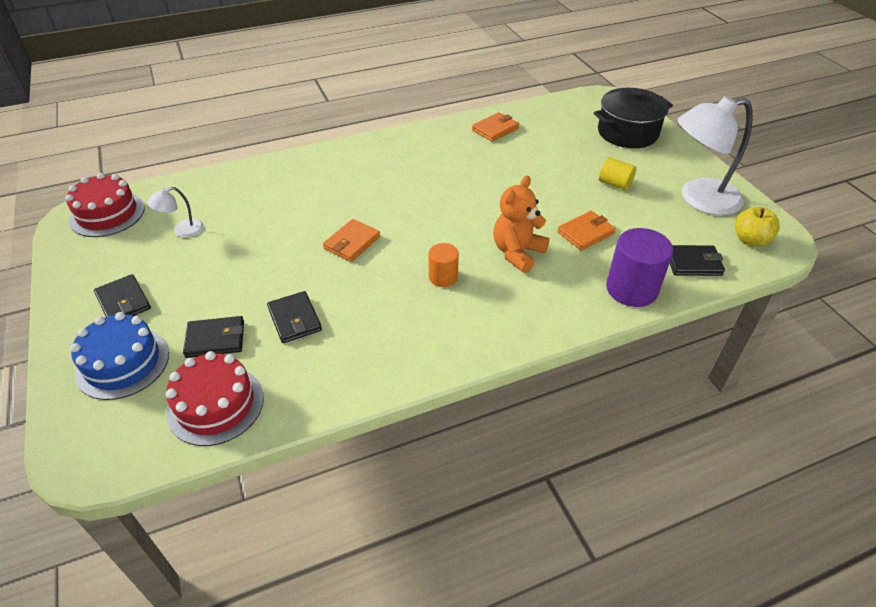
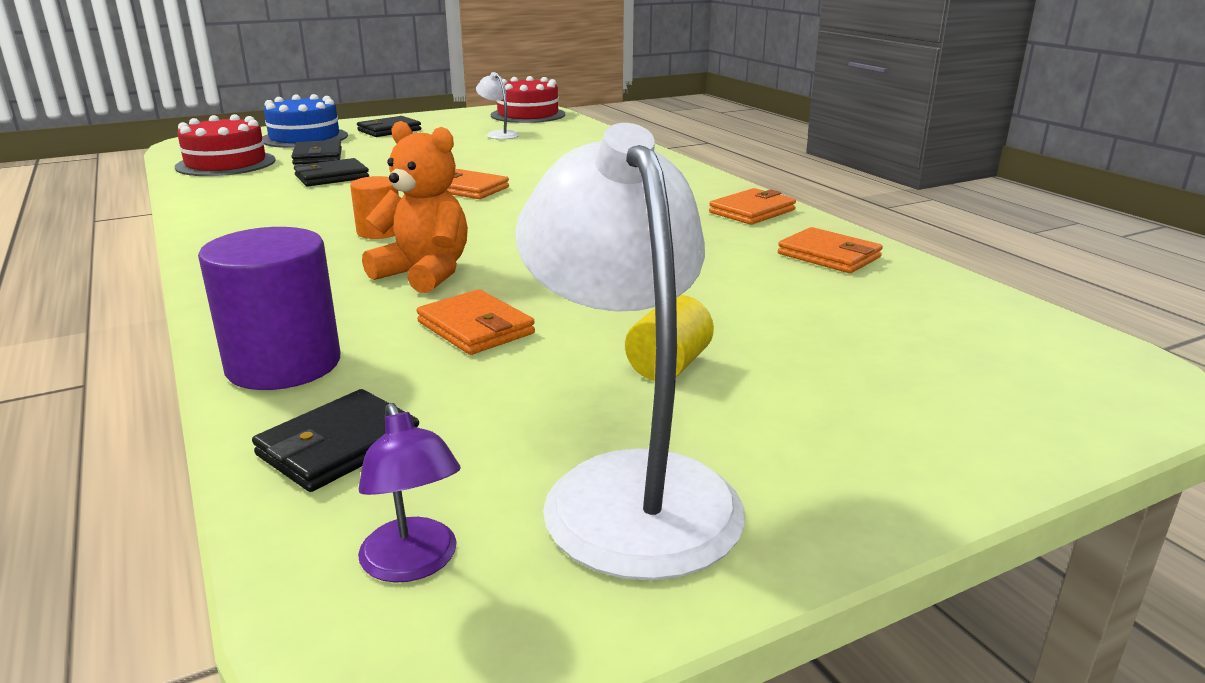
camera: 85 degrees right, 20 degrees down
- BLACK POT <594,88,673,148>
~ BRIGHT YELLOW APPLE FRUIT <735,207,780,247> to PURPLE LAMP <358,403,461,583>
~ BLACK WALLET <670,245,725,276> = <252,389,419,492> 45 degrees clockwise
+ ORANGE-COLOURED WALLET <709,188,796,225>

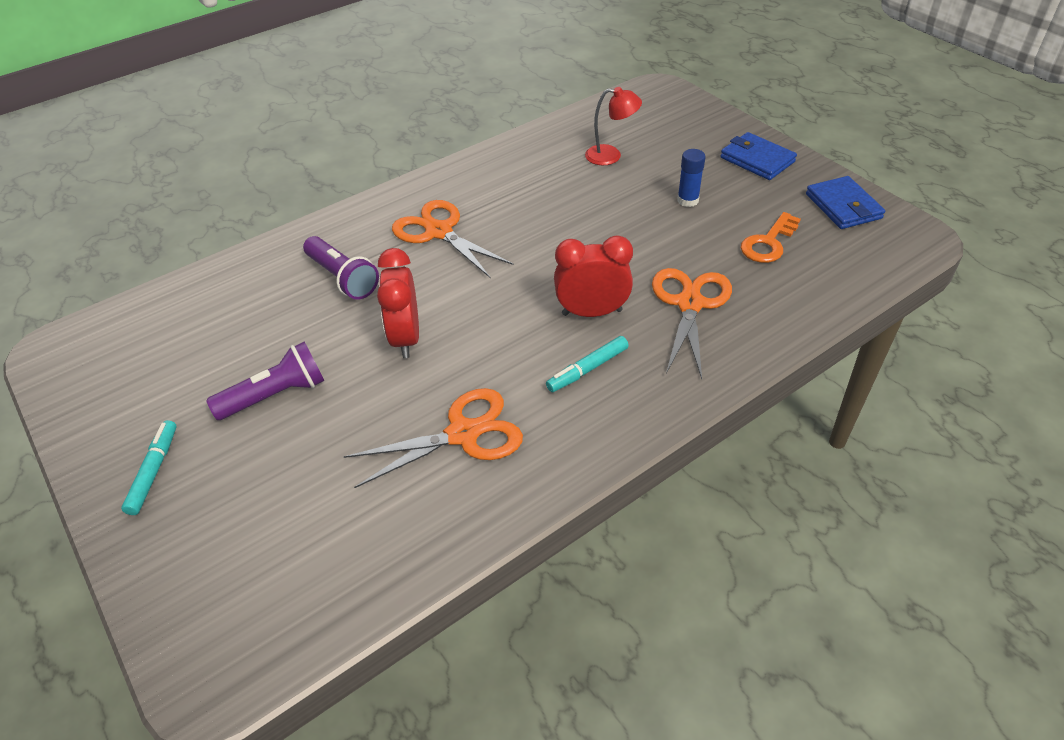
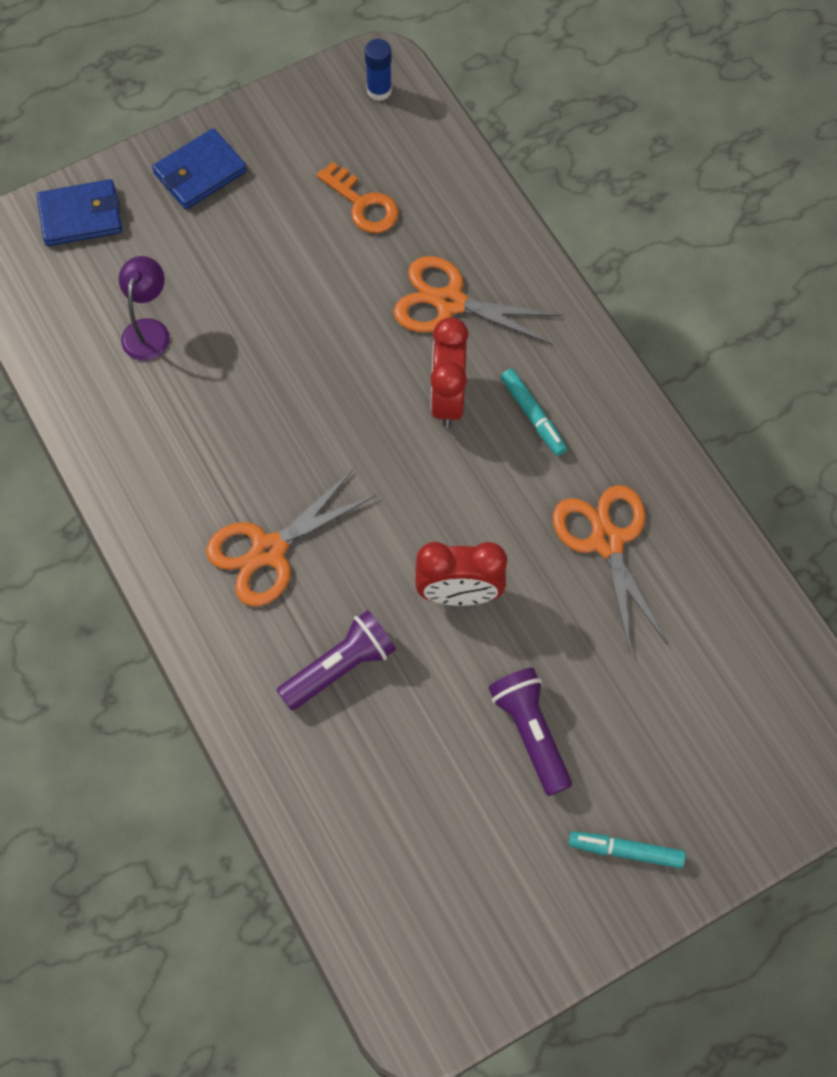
camera: 85 degrees left, 20 degrees up
~ CRIMSON LAMP <585,87,642,165> to PURPLE LAMP <118,256,170,361>
~ BLUE STICK OF GLUE <677,149,705,207> to <365,39,392,101>
~ BLUE WALLET <806,176,885,229> to <37,179,122,246>

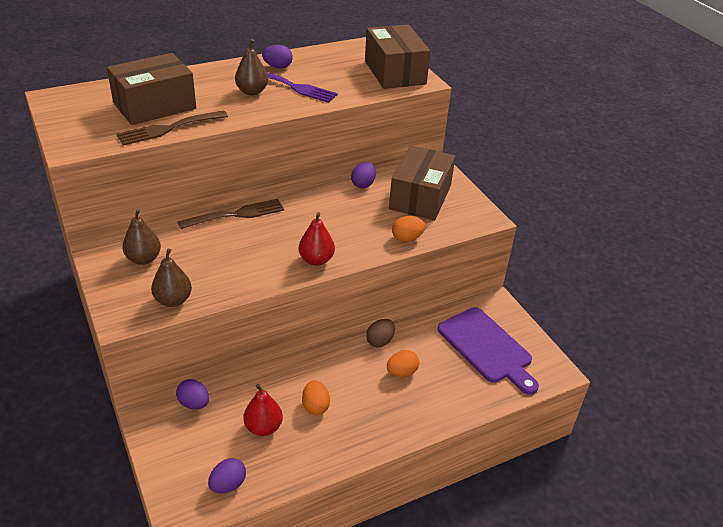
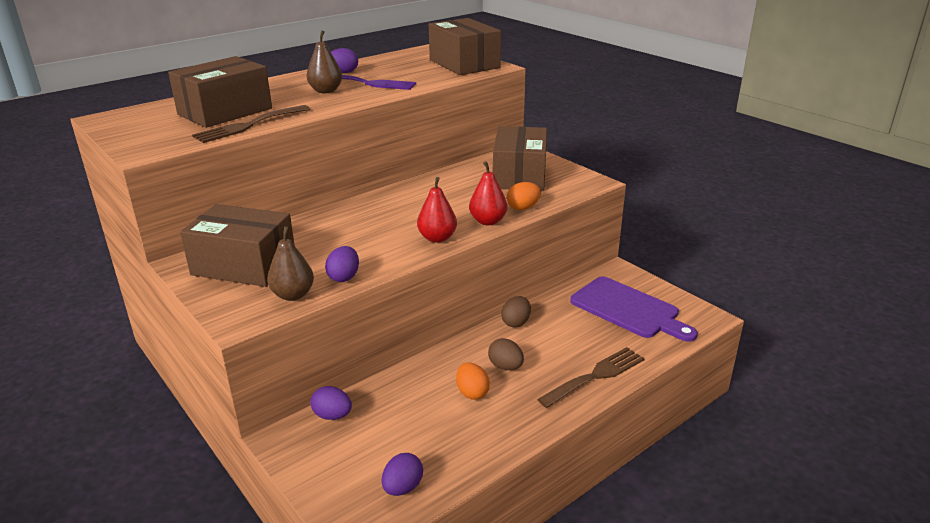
camera: 10 degrees left, 10 degrees down
~ PURPLE EGG SHAPE <351,162,376,188> to <325,246,359,282>
~ DARK BROWN TABLE FORK <178,199,284,229> to <537,347,645,408>
~ DARK BROWN PEAR FRUIT <122,209,161,265> to DARK BROWN PARCEL <180,204,294,287>
- ORANGE-COLOURED EGG SHAPE <387,350,419,377>
~ CRIMSON PEAR FRUIT <243,384,283,436> to <469,161,507,225>
+ DARK BROWN EGG SHAPE <488,338,524,370>

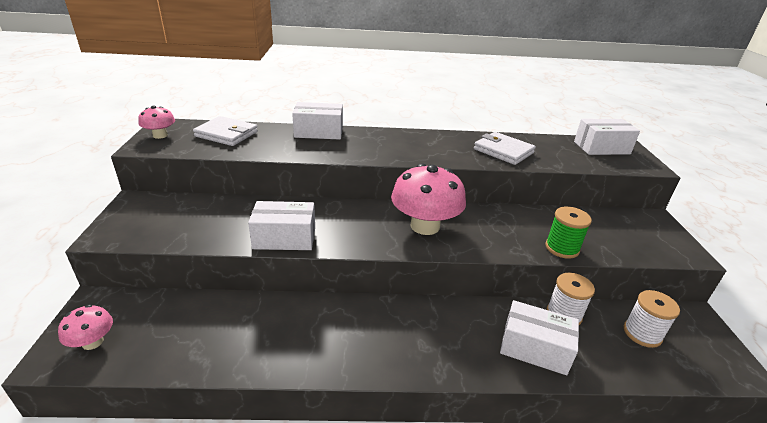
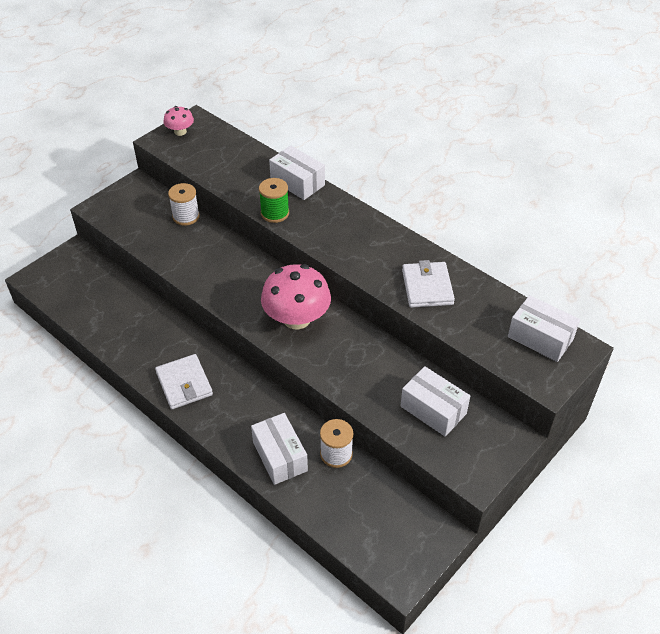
camera: 45 degrees right, 15 degrees up
~ SNOW-WHITE WALLET <193,116,258,146> to <155,354,213,409>
~ SNOW-WHITE PARCEL <248,201,315,250> to <401,366,470,437>
~ GREEN SPOOL <545,206,592,259> to <259,178,289,223>
~ SNOW-WHITE SPOOL <624,290,680,348> to <168,183,200,226>
- ROSY TOADSTOOL <58,304,113,350>

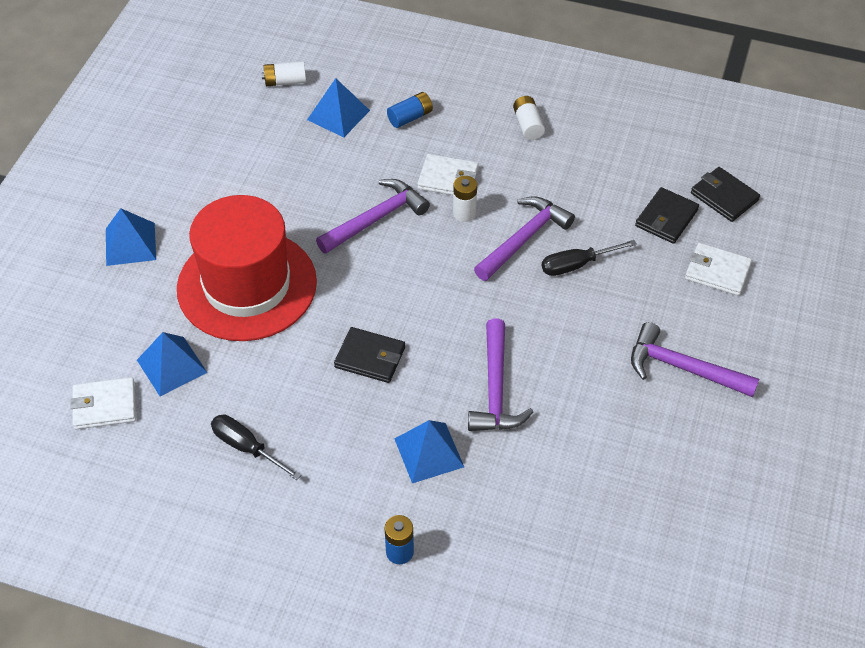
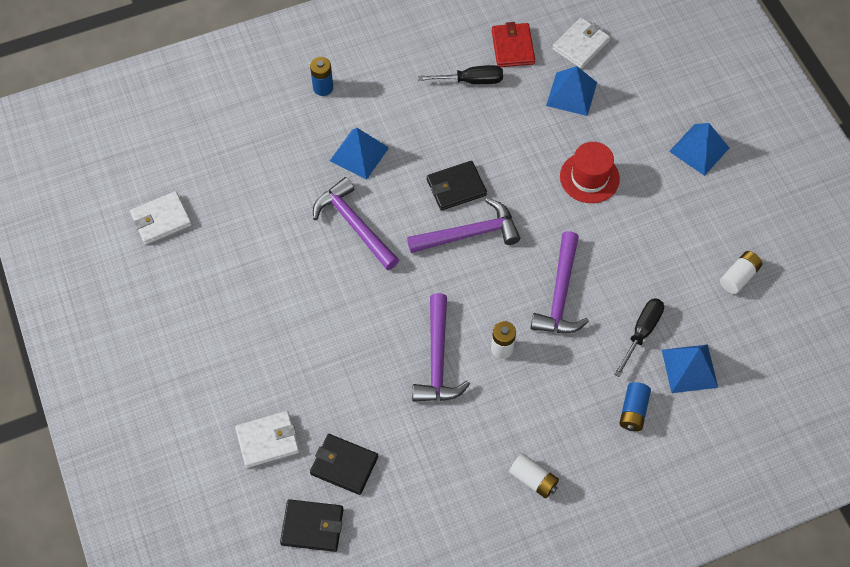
camera: 140 degrees right, 10 degrees up
~ SNOW-WHITE POWER CELL <261,61,306,86> to <720,251,762,294>
~ SNOW-WHITE WALLET <417,154,479,195> to <130,191,192,245>
~ BLACK WALLET <635,187,699,244> = <310,434,378,495> 60 degrees counterclockwise
~ CRIMSON TOP HAT <177,195,317,341> = <560,142,620,203> x0.49
~ BLACK HAND SCREWDRIVER <542,240,637,276> to <614,298,664,377>
~ PURPLE HAMMER <631,322,759,397> to <407,198,520,253>
+ CRIMSON WALLET <492,22,535,67>

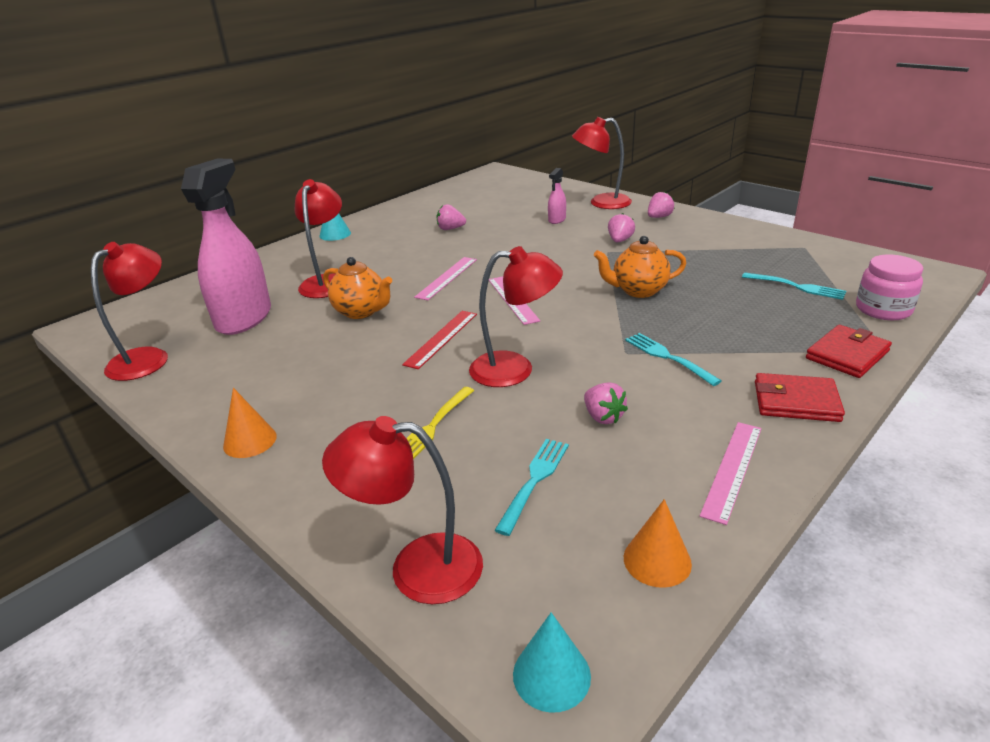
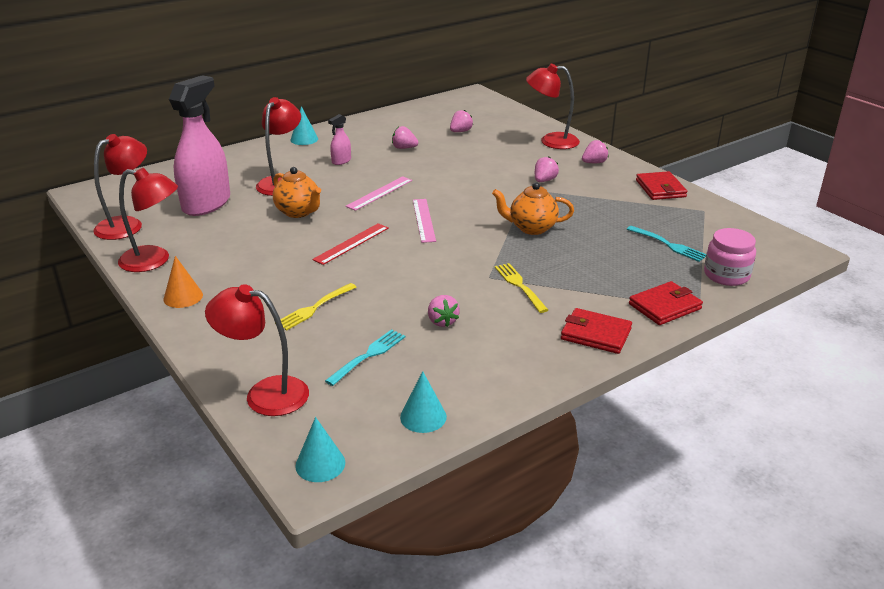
camera: 10 degrees right, 0 degrees up
~ ROSY SPRAYER <548,168,566,224> to <328,114,351,165>
~ CRIMSON LAMP <469,246,563,387> to <118,168,178,272>
~ TURQUOISE TABLE FORK <625,333,722,386> to BRIGHT YELLOW TABLE FORK <495,263,548,313>
- ROSY STRAIGHTEDGE <700,422,761,525>
~ ORANGE-COLOURED SOLID CONE <624,499,692,588> to TURQUOISE SOLID CONE <400,371,447,433>
+ ROSY STRAWBERRY <450,110,473,132>
+ CRIMSON WALLET <636,171,687,200>

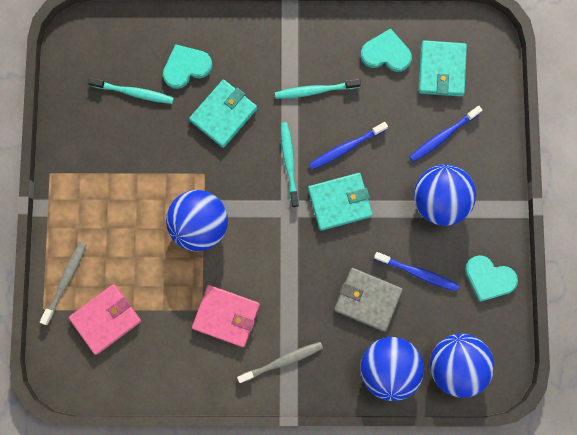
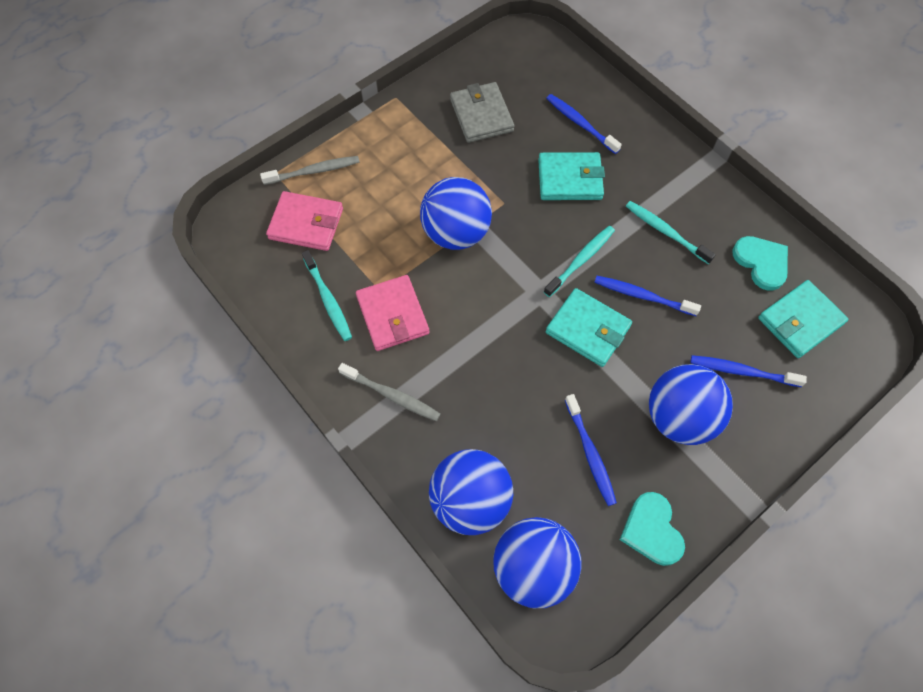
camera: 50 degrees right, 15 degrees down
~ TURQUOISE HEART <163,44,213,89> to BLUE TOOTH BRUSH <546,94,622,154>
~ TURQUOISE TOOTH BRUSH <88,78,174,104> to <302,250,352,341>
~ GRAY WALLET <334,268,403,332> to <450,82,514,143>

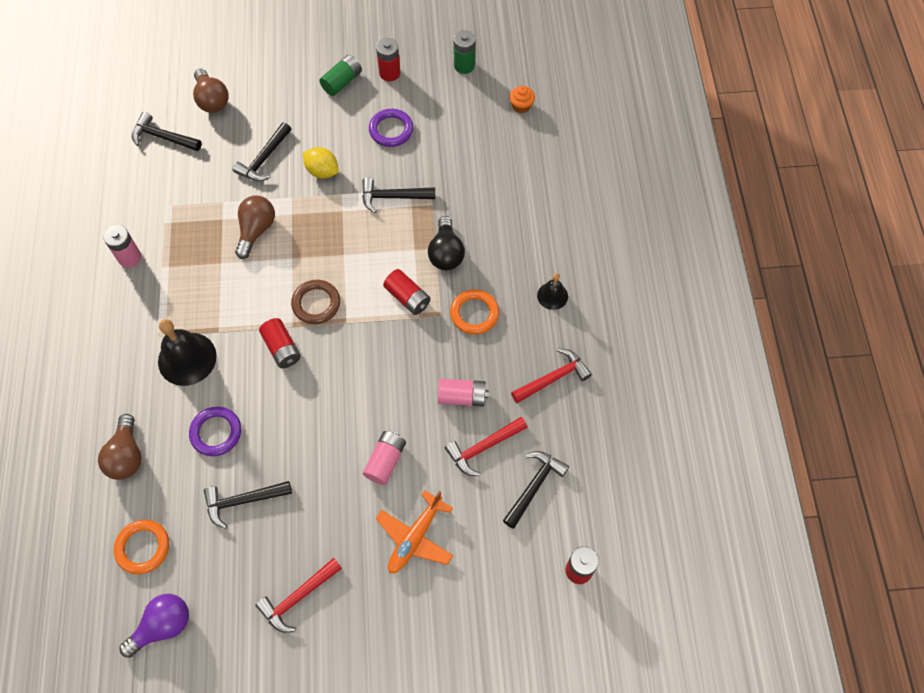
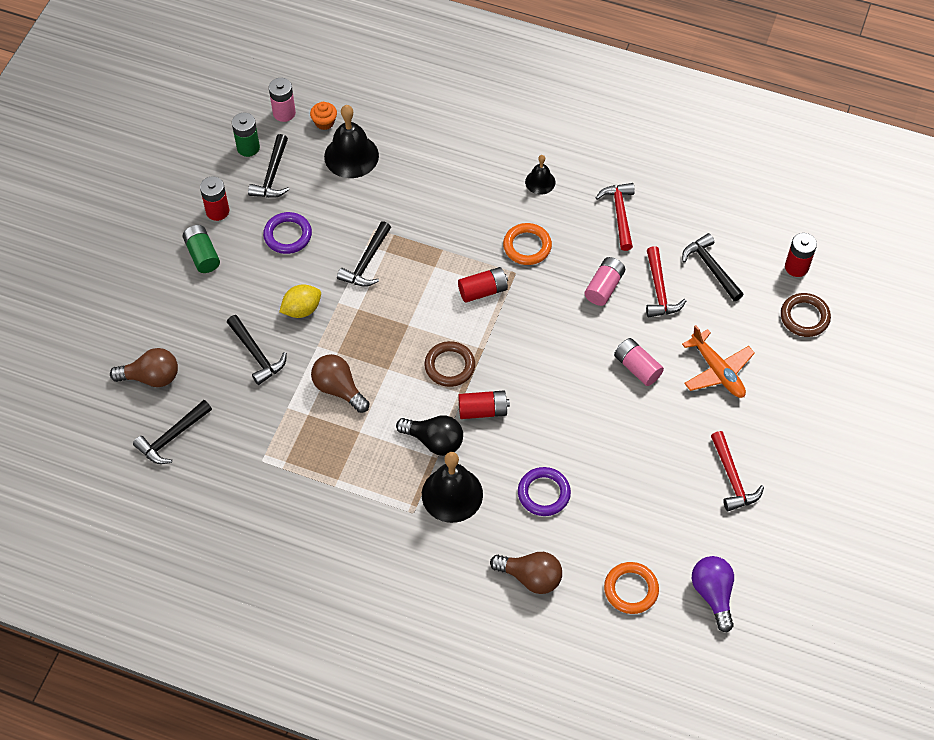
camera: 65 degrees left, 5 degrees down
~ BLACK BULB <428,216,465,270> to <396,415,463,456>
~ ROSY POWER CELL <103,225,141,267> to <269,78,296,122>
~ BLACK HAMMER <204,481,292,529> to <248,134,289,198>
+ BLACK BELL <324,105,379,178>
+ DARK BROWN TORUS <781,293,831,337>

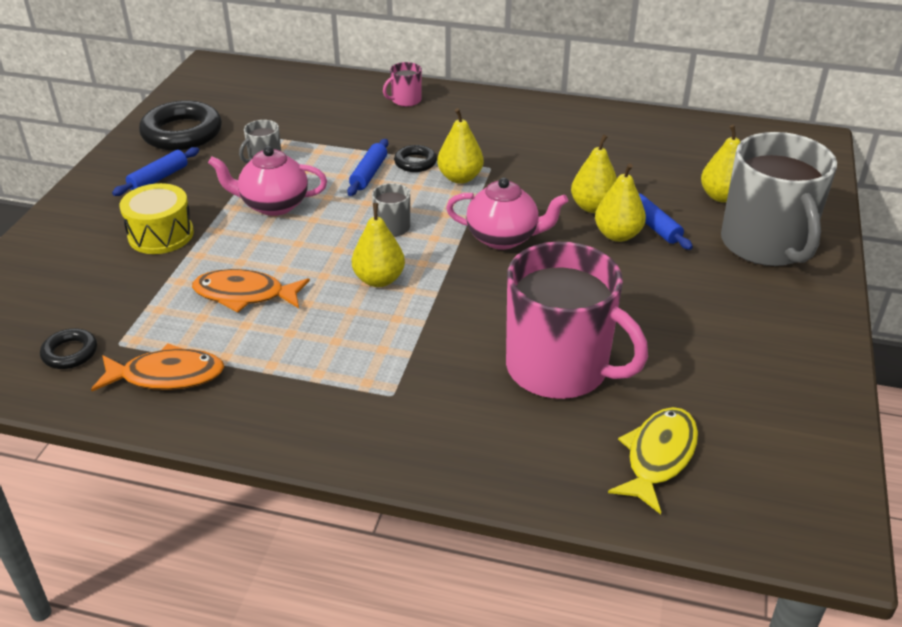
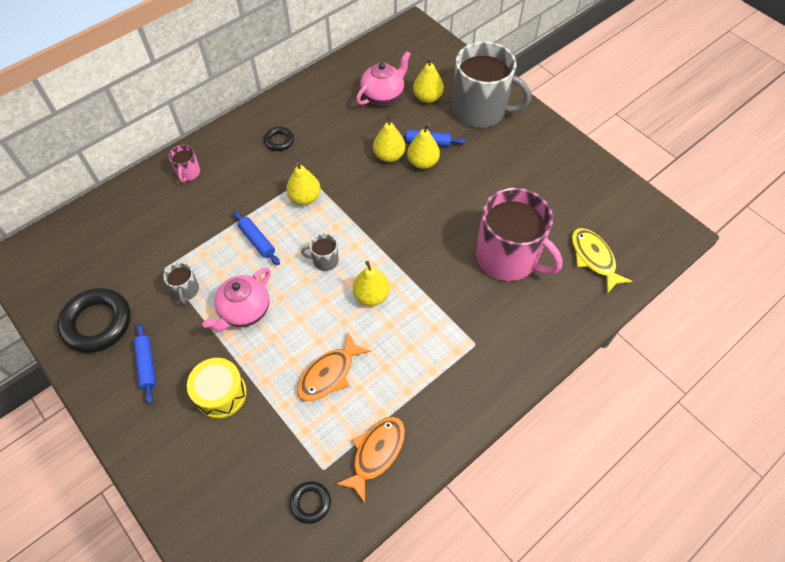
camera: 55 degrees left, 20 degrees up
~ BLACK TORUS <394,145,437,172> to <264,127,294,151>
~ ROSY TEA POT <446,178,568,250> to <356,51,411,105>
~ ROSY MUG <506,242,648,399> = <476,187,563,281> 60 degrees clockwise

